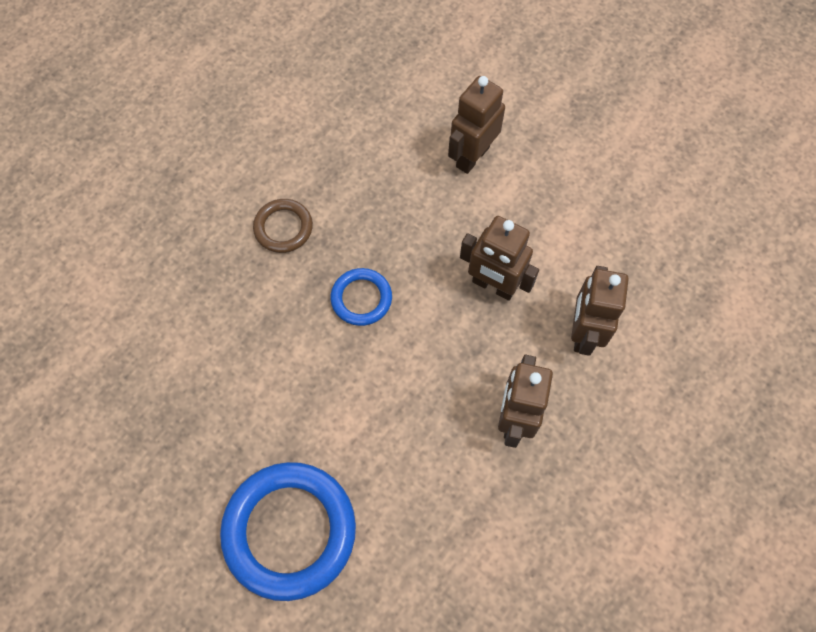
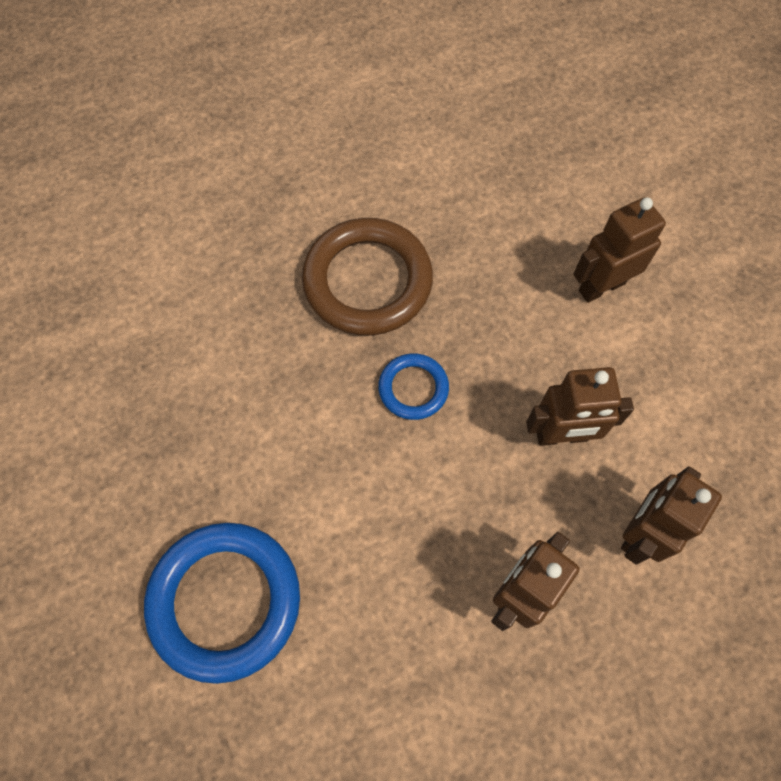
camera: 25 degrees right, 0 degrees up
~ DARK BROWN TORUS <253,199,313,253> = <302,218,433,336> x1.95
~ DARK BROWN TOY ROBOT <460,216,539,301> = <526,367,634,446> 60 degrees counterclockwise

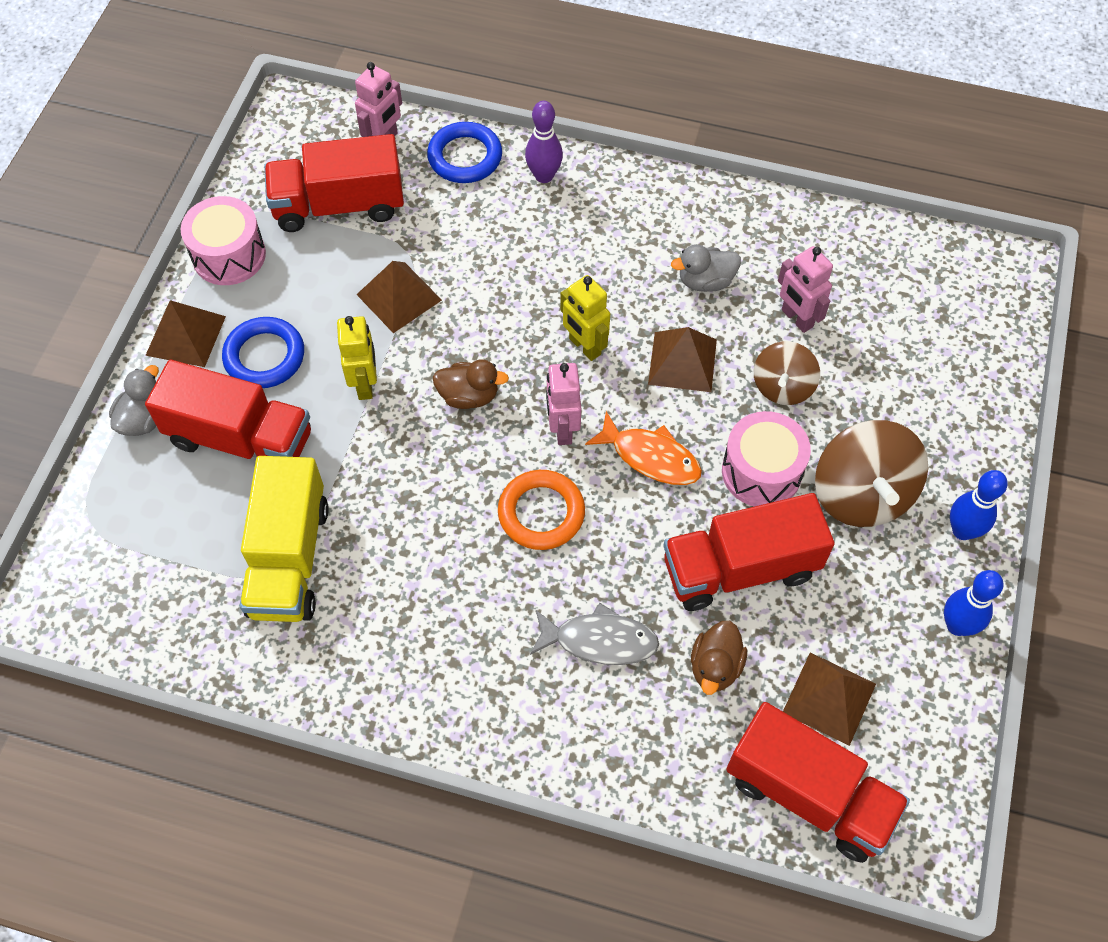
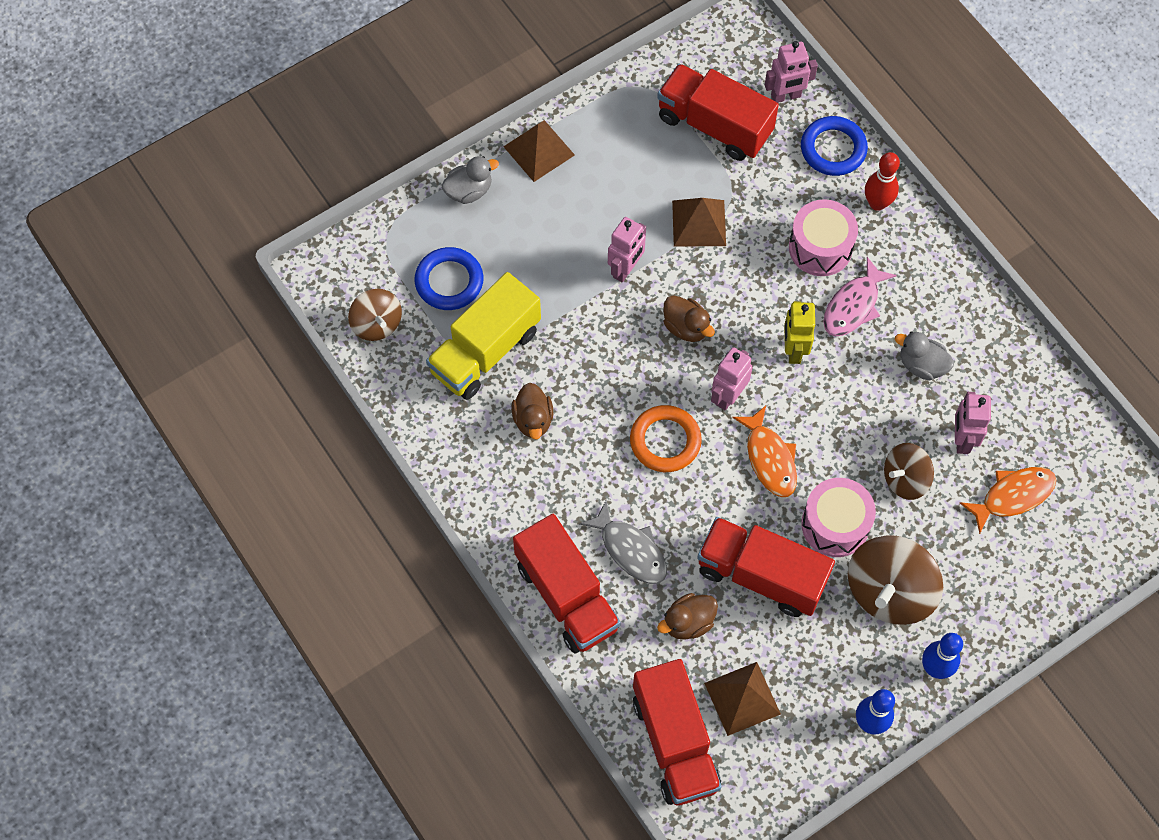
camera: 40 degrees right, 5 degrees up
~ PURPLE BOWLING PIN <525,101,563,183> to CRIMSON BOWLING PIN <865,152,900,211>
~ ROSY TOY DRUM <181,196,266,285> to <789,199,858,276>
~ BRIGHT YELLOW TOY ROBOT <337,316,377,400> to ROSY TOY ROBOT <608,217,646,283>
~ BLUE TORUS <222,317,304,388> to <414,247,484,310>
- DARK BROWN SOLID PYRAMID <648,327,717,392>
~ CRIMSON TOY TRUCK <145,360,311,459> to <513,514,621,654>
+ ROSY FISH <823,257,897,336>
+ DARK BROWN TOY TOP <348,289,402,341>
+ DARK BROWN DUCK <511,383,553,440>
+ ORANGE-COLOURED FISH <960,467,1056,534>

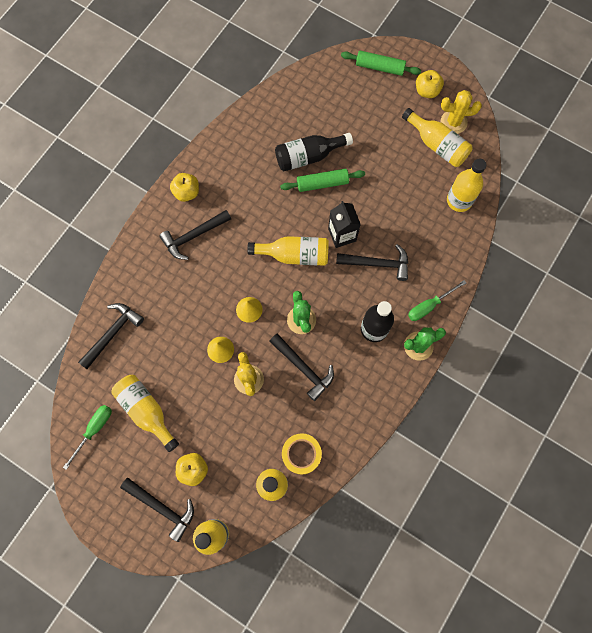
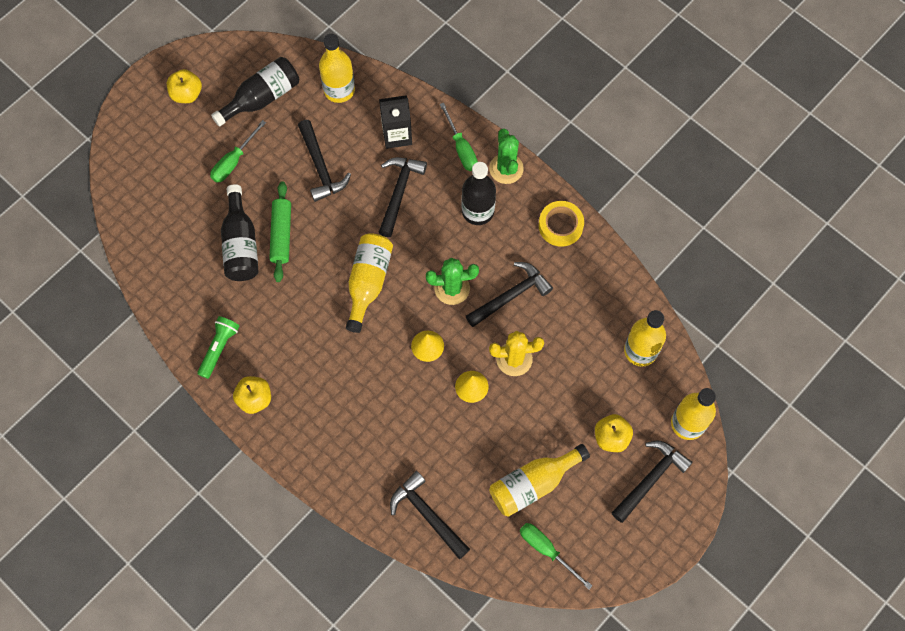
camera: 80 degrees left, 5 degrees down
- GREEN ROLLING PIN <341,51,421,76>
- BRIGHT YELLOW CACTUS <441,90,482,134>
~ BRIGHT YELLOW BOTTLE <402,108,473,167> to BLACK BOTTLE <211,57,299,127>
~ BLACK CARTON <328,201,361,248> to <379,95,412,149>
~ BLACK HAMMER <159,210,231,260> to <298,120,351,202>
~ BRIGHT YELLOW ROLL OF TAPE <282,433,322,474> to <539,201,584,247>
+ GREEN HAND SCREWDRIVER <210,120,266,183>
+ GREEN FLASHLIGHT <197,316,239,379>

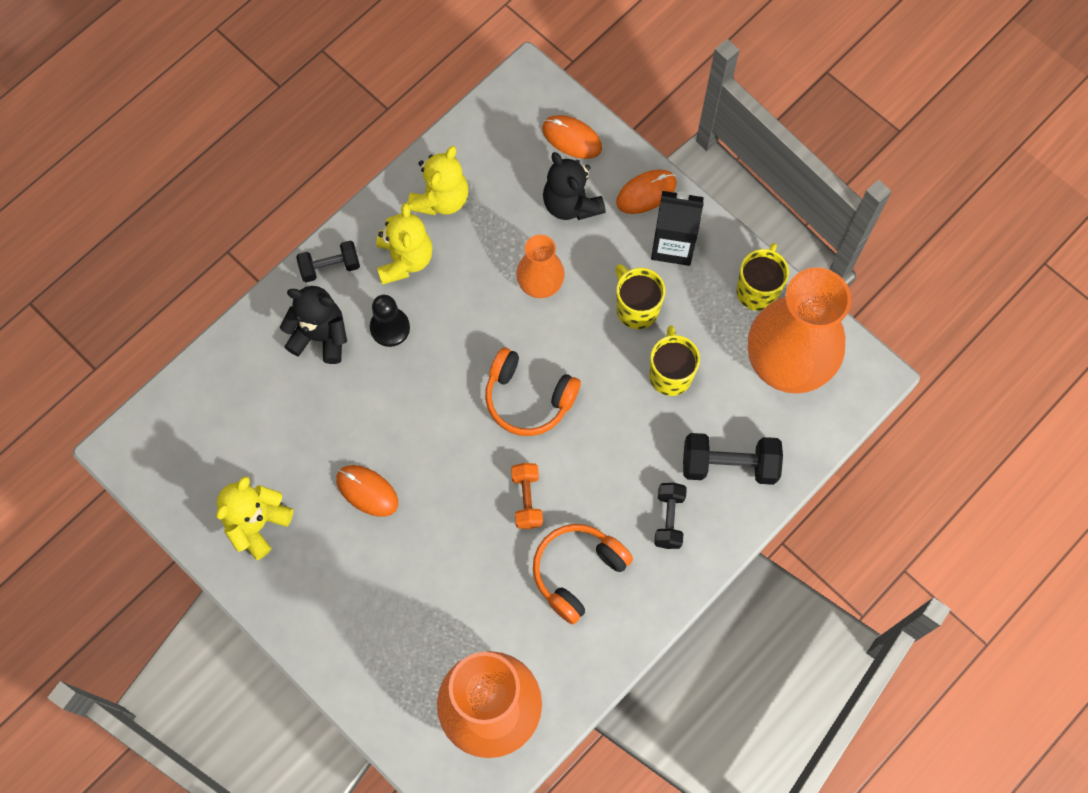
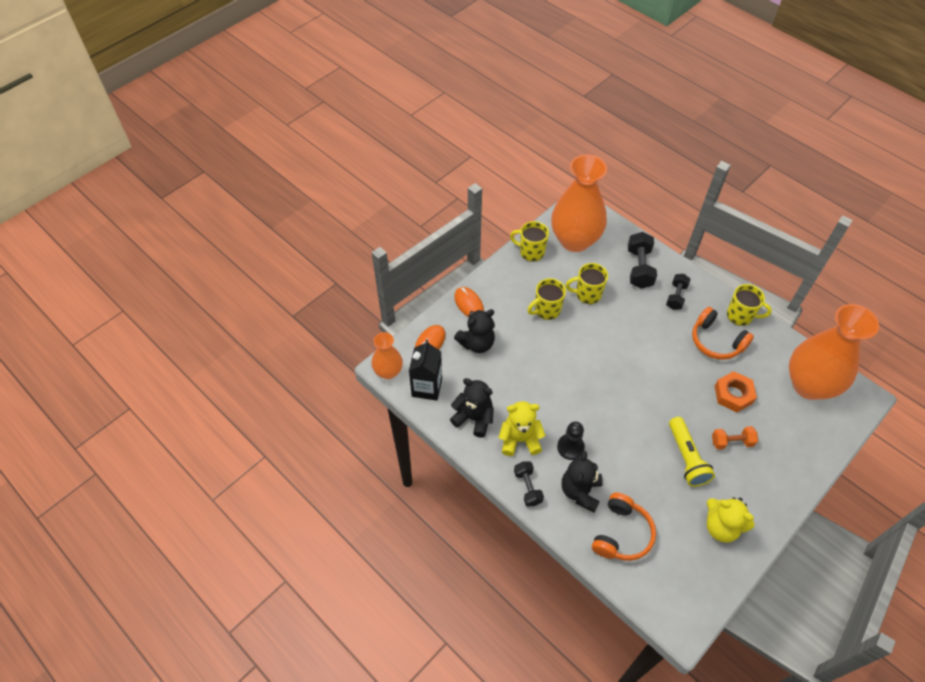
camera: 90 degrees left, 15 degrees down
~ BRIGHT YELLOW TEDDY <407,146,469,216> to BLACK TEDDY <450,378,494,438>
~ BLACK CARTON <651,191,704,266> to <409,340,442,401>
~ ORANGE-COLOURED TALL VASE <516,235,565,298> to <371,332,403,379>
~ ORANGE-COLOURED HEADSET <485,348,581,436> to <592,492,656,561>
~ ORANGE-COLOURED FREE WEIGHT <511,463,543,529> to <712,426,758,450>
~ ORANGE-COLOURED PC MOUSE <336,465,398,517> to BRIGHT YELLOW FLASHLIGHT <669,417,715,487>
~ BLACK FREE WEIGHT <654,483,687,549> = <666,274,690,310> 75 degrees counterclockwise
+ BRIGHT YELLOW MUG <727,284,772,326>
+ ORANGE-COLOURED NUT <715,371,757,412>

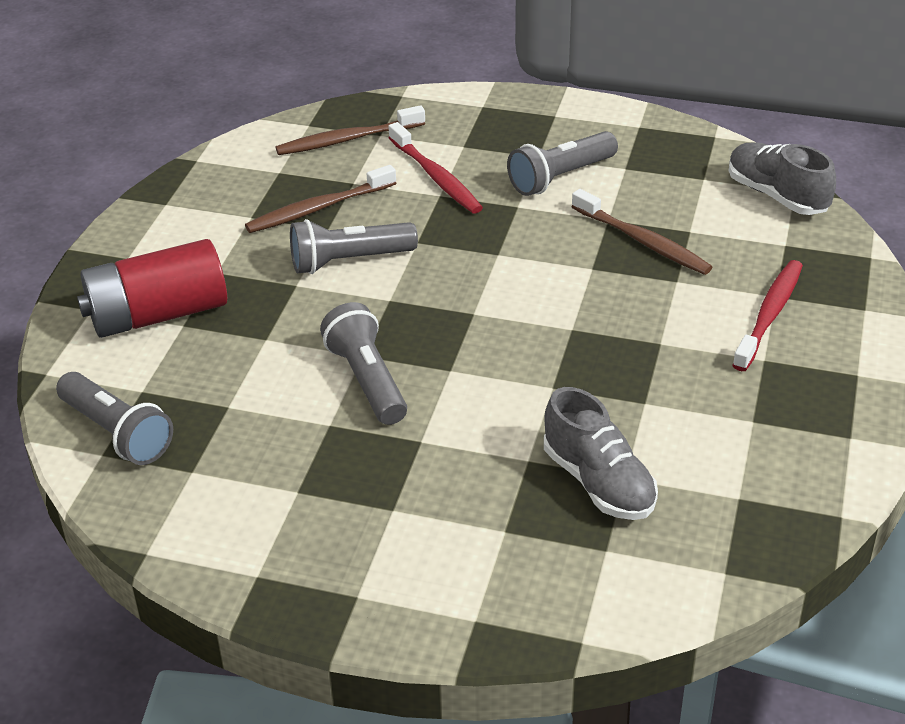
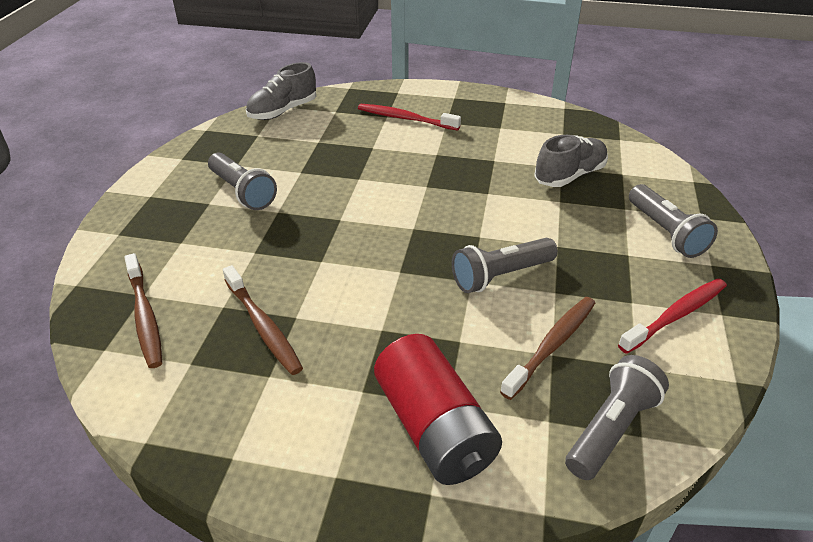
camera: 95 degrees left, 0 degrees up
~ CRIMSON TOOTH BRUSH <389,122,483,214> to <618,278,727,354>
~ DARK BROWN TOOTH BRUSH <572,189,712,275> to <500,297,595,400>
~ GRAY FLASHLIGHT <290,219,418,274> to <629,184,718,258>

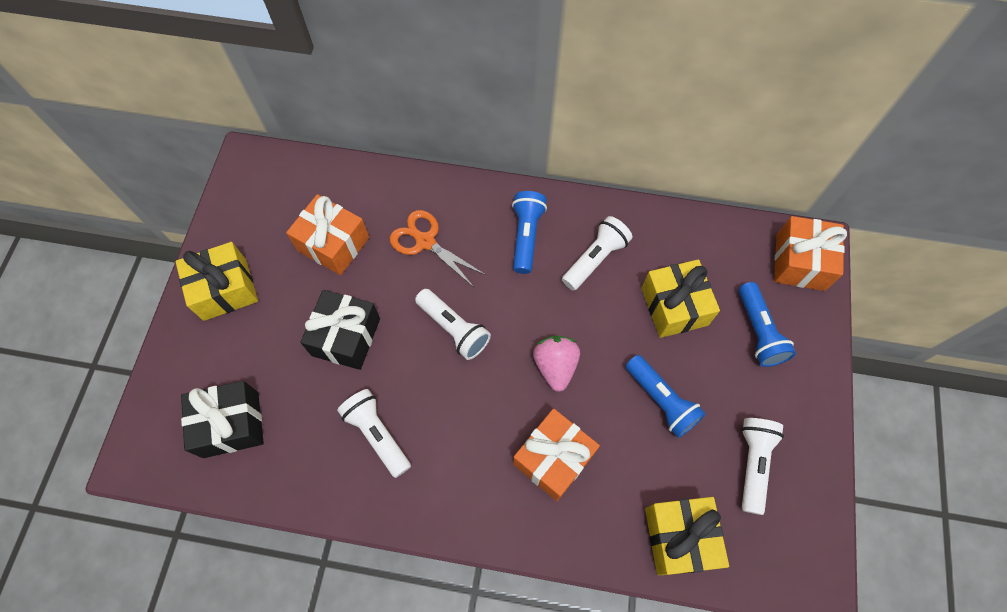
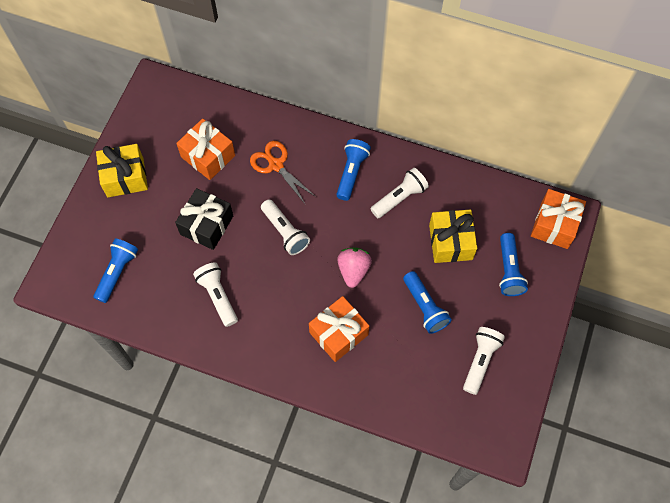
camera: 10 degrees right, 0 degrees up
~ BLACK GIFT <181,381,264,458> to BLUE FLASHLIGHT <93,239,138,303>
- BRIGHT YELLOW GIFT <645,497,729,575>

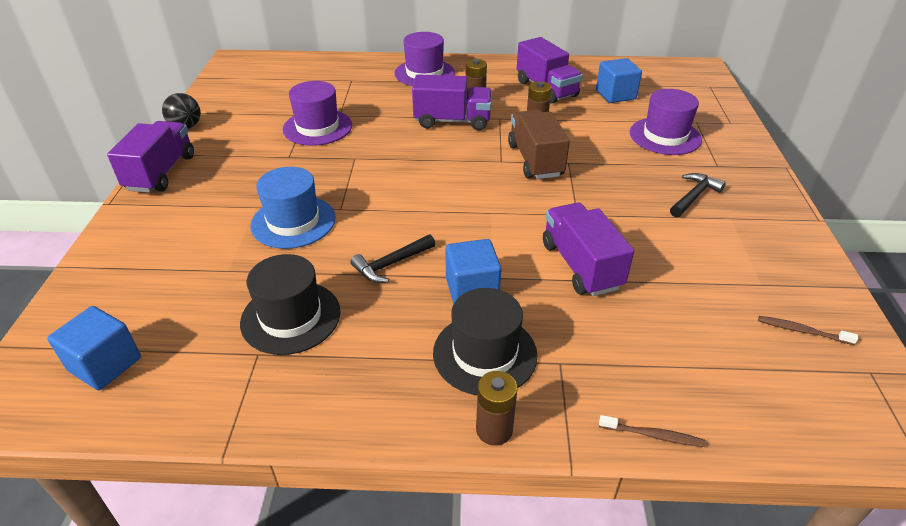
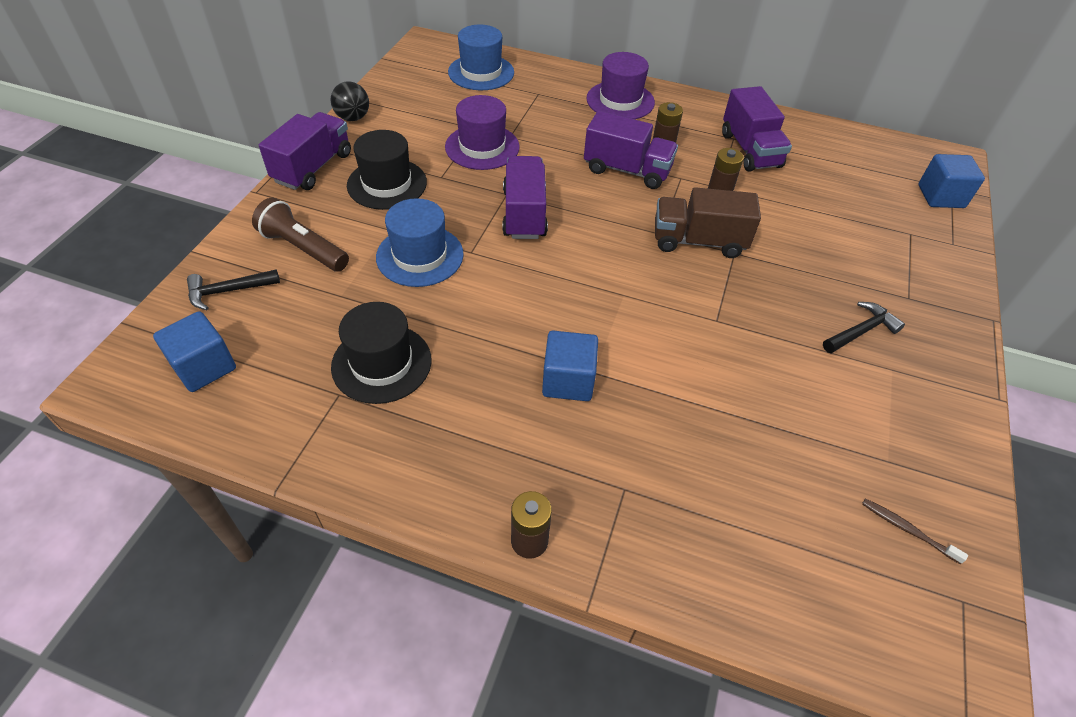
camera: 15 degrees right, 10 degrees up
~ BLUE CUBE <596,58,642,103> to <918,154,985,208>
- PURPLE TOP HAT <630,89,702,155>
~ DARK BROWN TOY TRUCK <508,110,570,179> = <655,187,761,258> 90 degrees counterclockwise
~ PURPLE TOY TRUCK <543,202,634,296> to <502,156,548,239>
~ BLACK HAMMER <350,234,435,283> to <187,269,280,310>
~ BLACK TOP HAT <433,288,538,395> to <347,130,427,210>
- DARK BROWN TOOTH BRUSH <599,415,706,447>
+ BLUE TOP HAT <448,25,514,90>
+ DARK BROWN FLASHLIGHT <252,198,349,272>

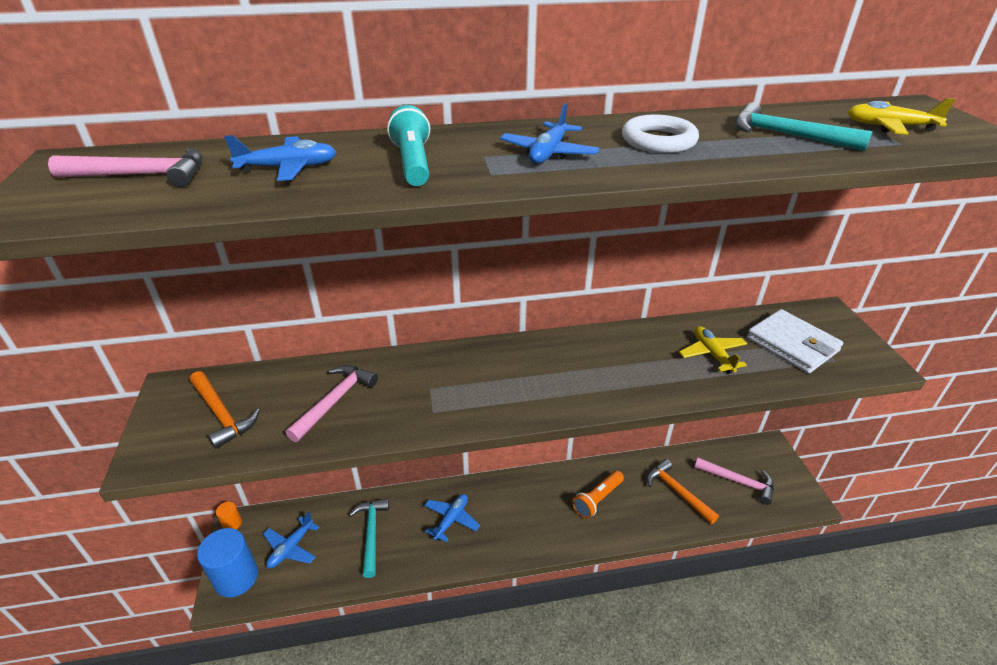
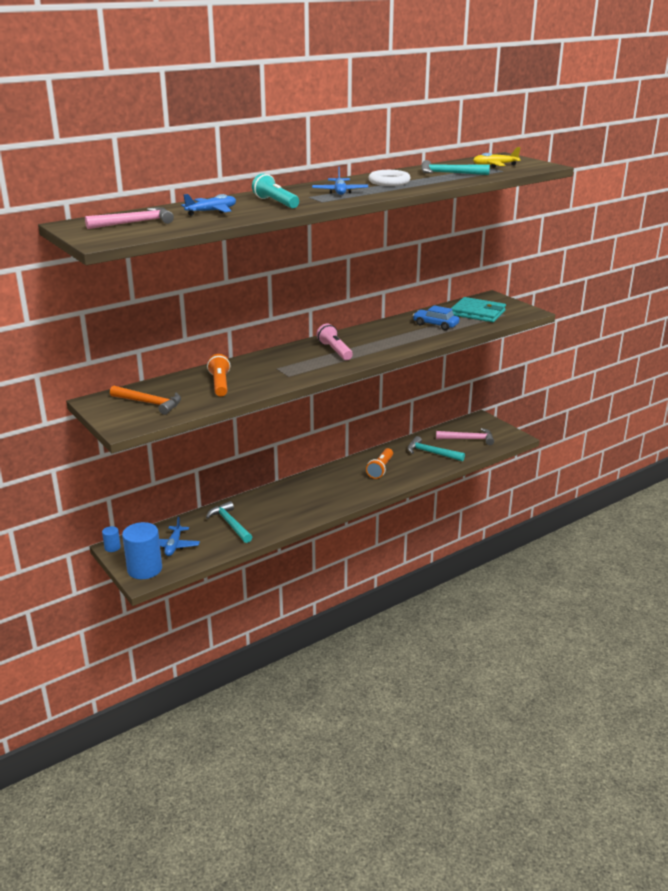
camera: 25 degrees left, 10 degrees down
~ SNOW-WHITE WALLET <747,309,843,374> to TURQUOISE WALLET <451,297,506,322>
~ BRIGHT YELLOW AEROPLANE <679,326,748,374> to BLUE CAR <413,305,459,330>
~ ROSY HAMMER <285,365,378,442> to ORANGE-COLOURED FLASHLIGHT <207,354,230,397>
~ ORANGE-COLOURED HAMMER <647,459,719,524> to TURQUOISE HAMMER <408,436,465,461>
- BLUE AEROPLANE <424,494,480,543>
~ ORANGE-COLOURED SOLID CYLINDER <216,502,242,529> to BLUE SOLID CYLINDER <102,526,121,552>
+ ROSY FLASHLIGHT <316,324,353,360>

